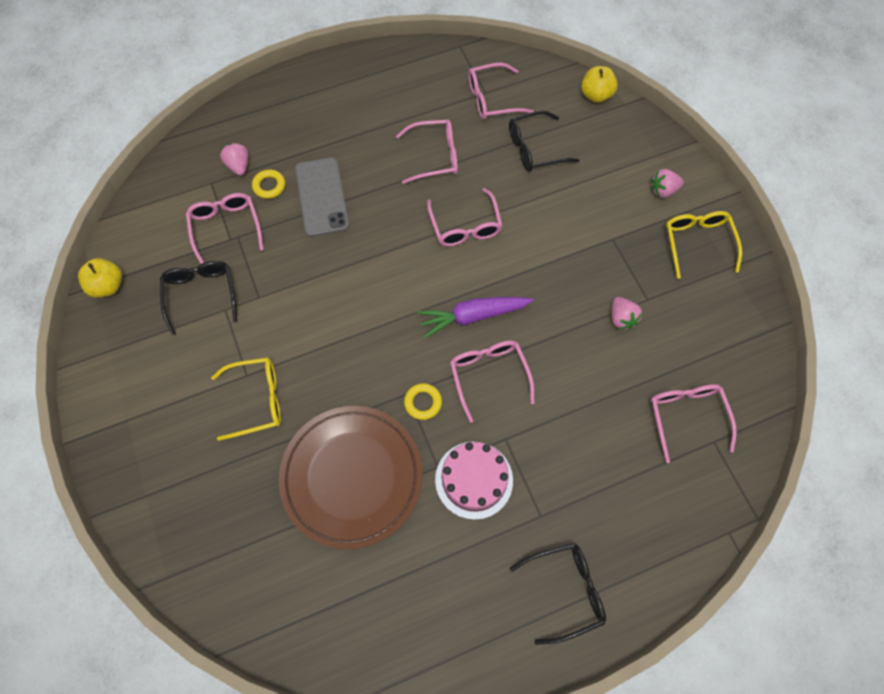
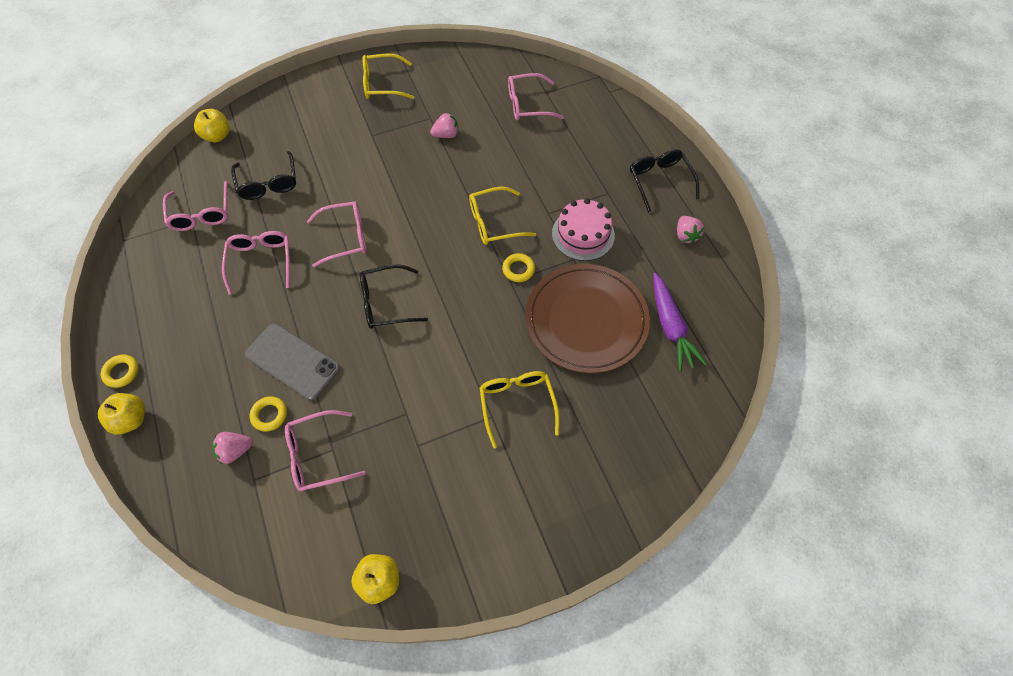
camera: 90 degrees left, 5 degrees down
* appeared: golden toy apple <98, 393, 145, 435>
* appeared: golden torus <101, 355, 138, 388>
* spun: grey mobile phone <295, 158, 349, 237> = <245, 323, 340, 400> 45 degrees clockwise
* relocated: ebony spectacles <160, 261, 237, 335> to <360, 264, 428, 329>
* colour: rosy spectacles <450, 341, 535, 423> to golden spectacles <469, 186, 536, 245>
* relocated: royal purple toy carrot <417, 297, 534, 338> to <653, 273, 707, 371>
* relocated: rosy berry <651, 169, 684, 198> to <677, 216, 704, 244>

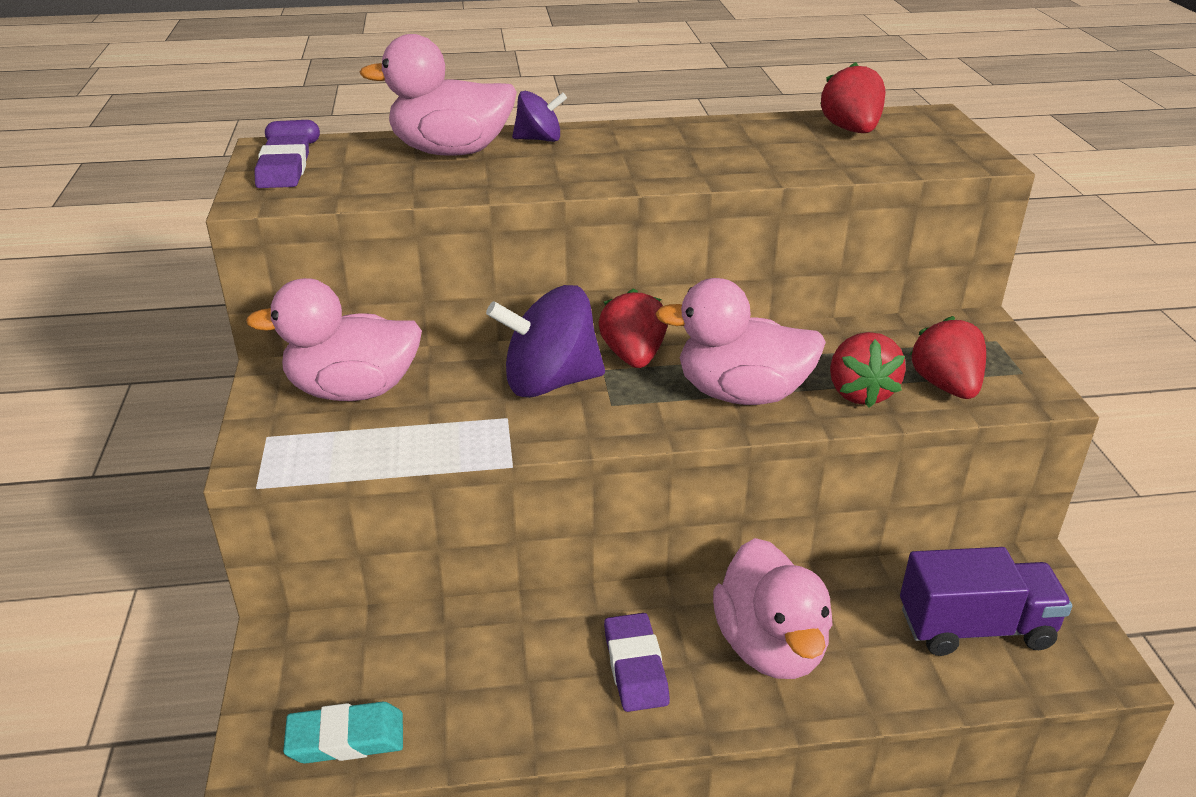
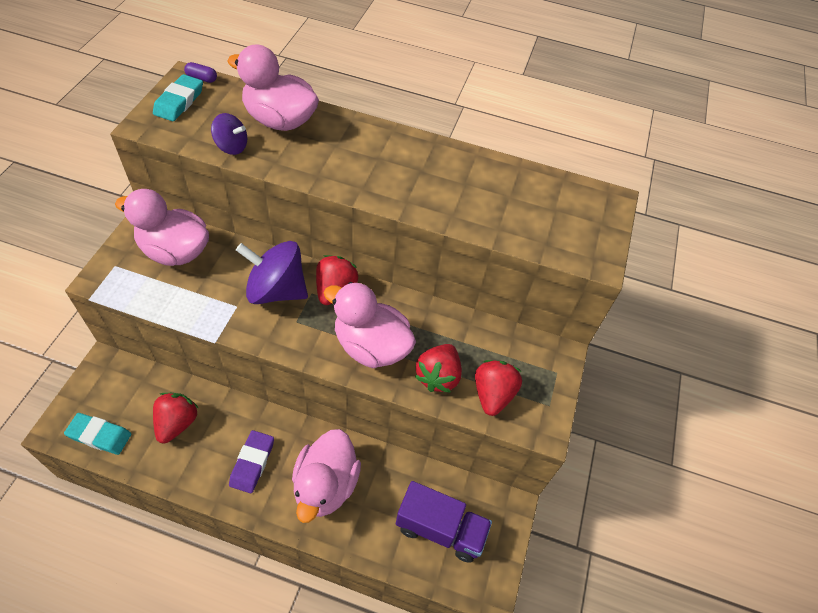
camera: 20 degrees right, 20 degrees up
* colour: royal purple gum eraser <254, 135, 309, 188> to aqua gum eraser <153, 74, 203, 121>
* relocated: red berry <820, 62, 885, 133> to <153, 393, 198, 443>
* relocated: royal purple spinning top <512, 91, 567, 142> to <211, 113, 247, 155>

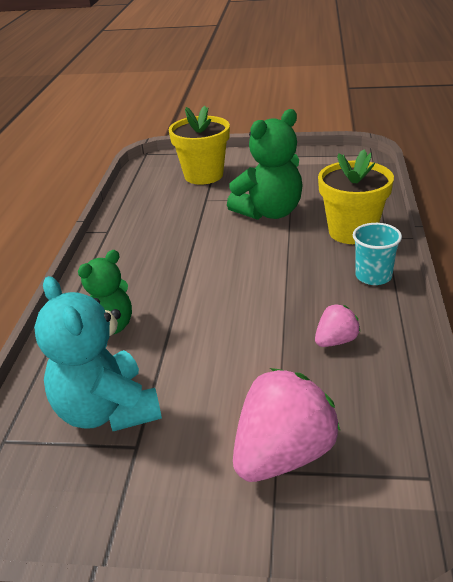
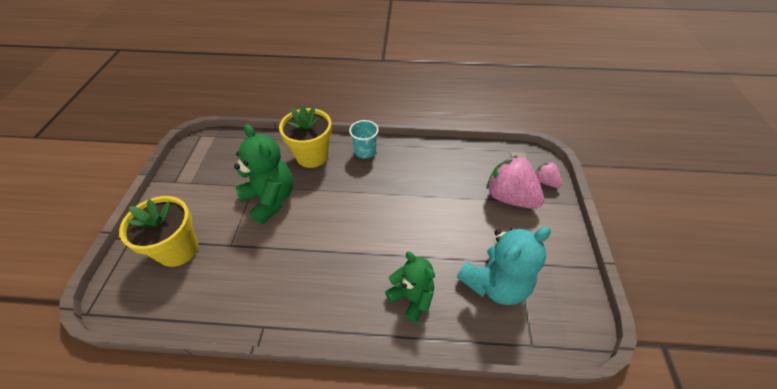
camera: 95 degrees left, 15 degrees up
* relocated: rosy berry <315, 304, 361, 347> to <535, 162, 562, 188>

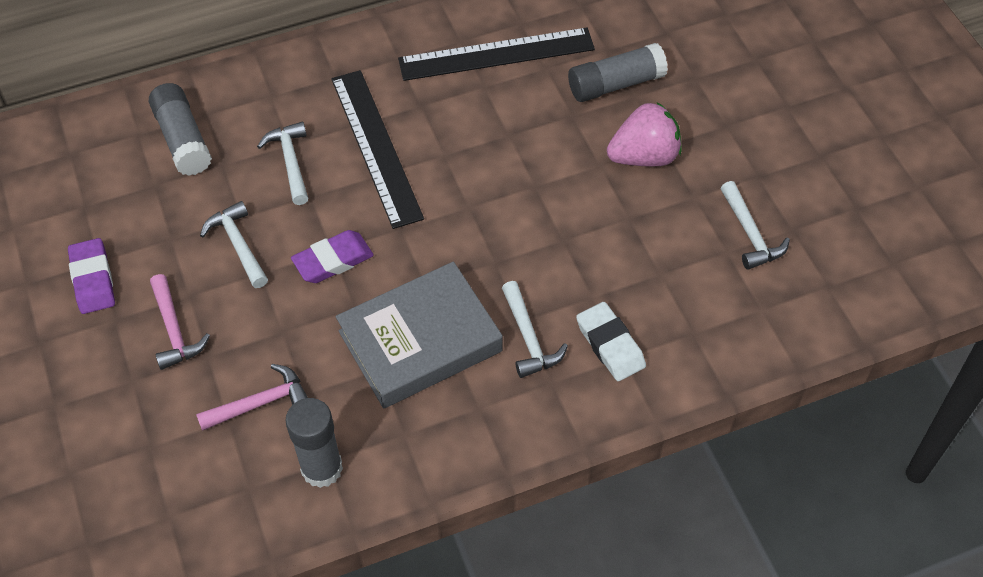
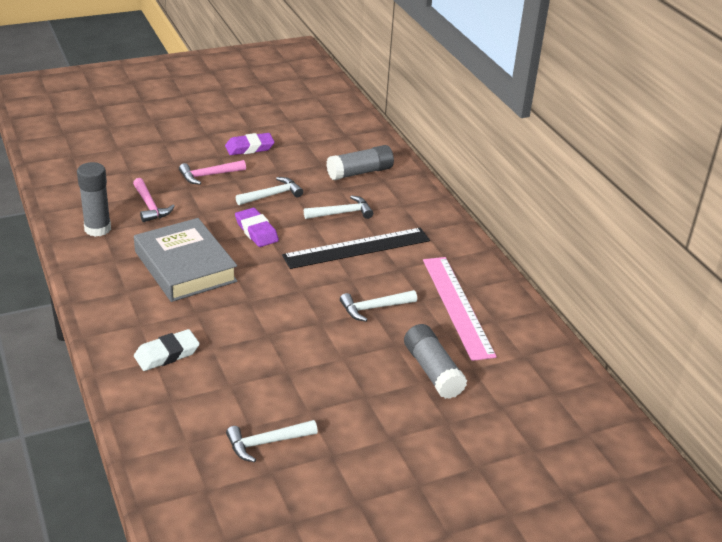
camera: 85 degrees right, 20 degrees down
* relocated: pure white carpenter's hammer <502, 281, 568, 378> to <340, 290, 417, 322>
* colour: ebony ruler <398, 27, 595, 81> to rosy ruler <423, 257, 497, 361>
* missing: rosy berry <607, 102, 682, 166>

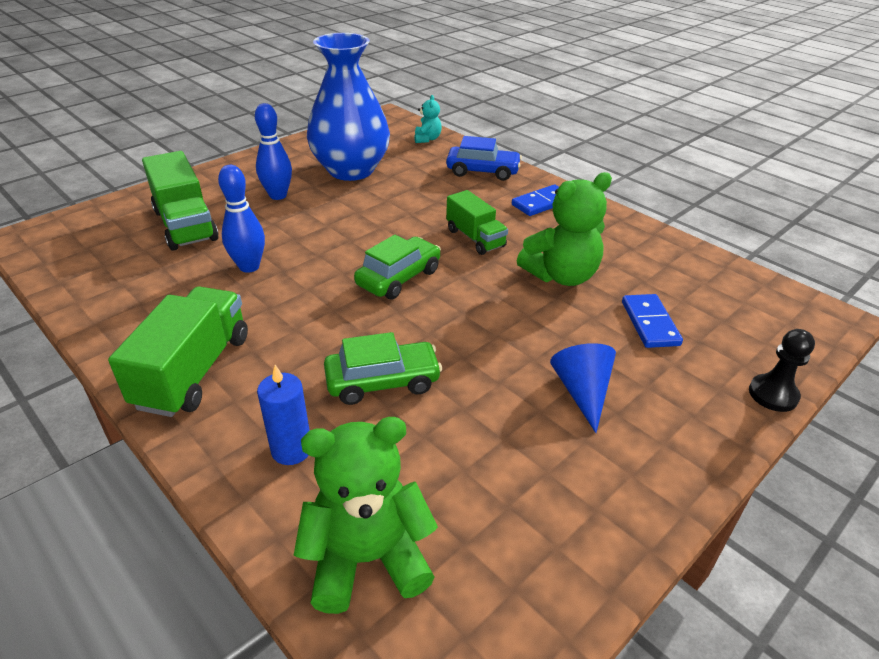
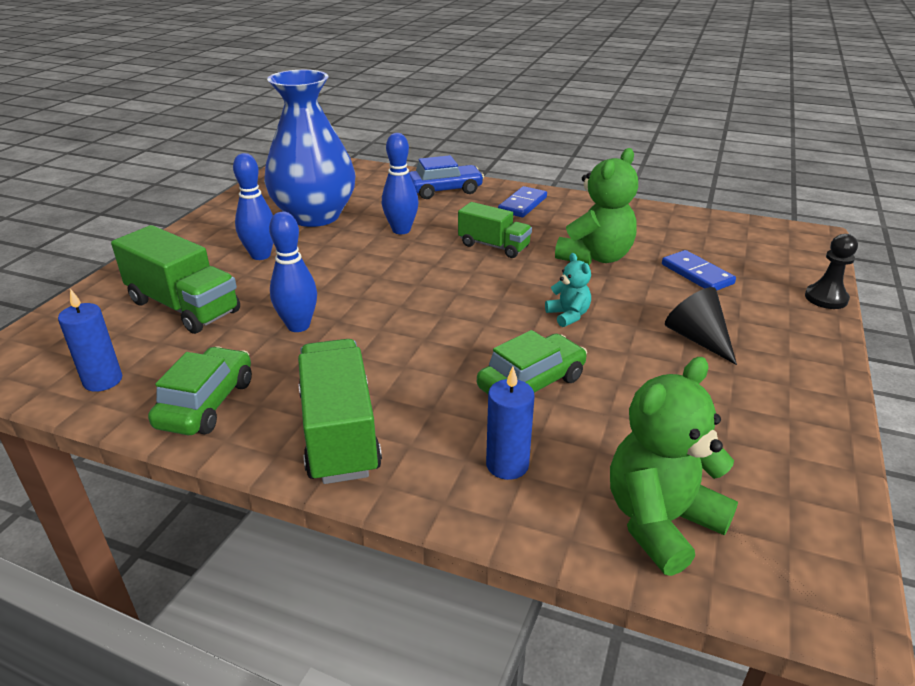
camera: 25 degrees left, 5 degrees down
* appeared: blue pillar candle <58, 289, 122, 392>
* relocated: green toy car <354, 235, 441, 299> to <148, 346, 252, 435>
* appeared: blue bowling pin <382, 133, 419, 234>
* relocated: aqua teddy <414, 95, 442, 143> to <545, 253, 591, 327>
* colour: blue cone <550, 343, 616, 433> to ebony cone <665, 287, 737, 365>

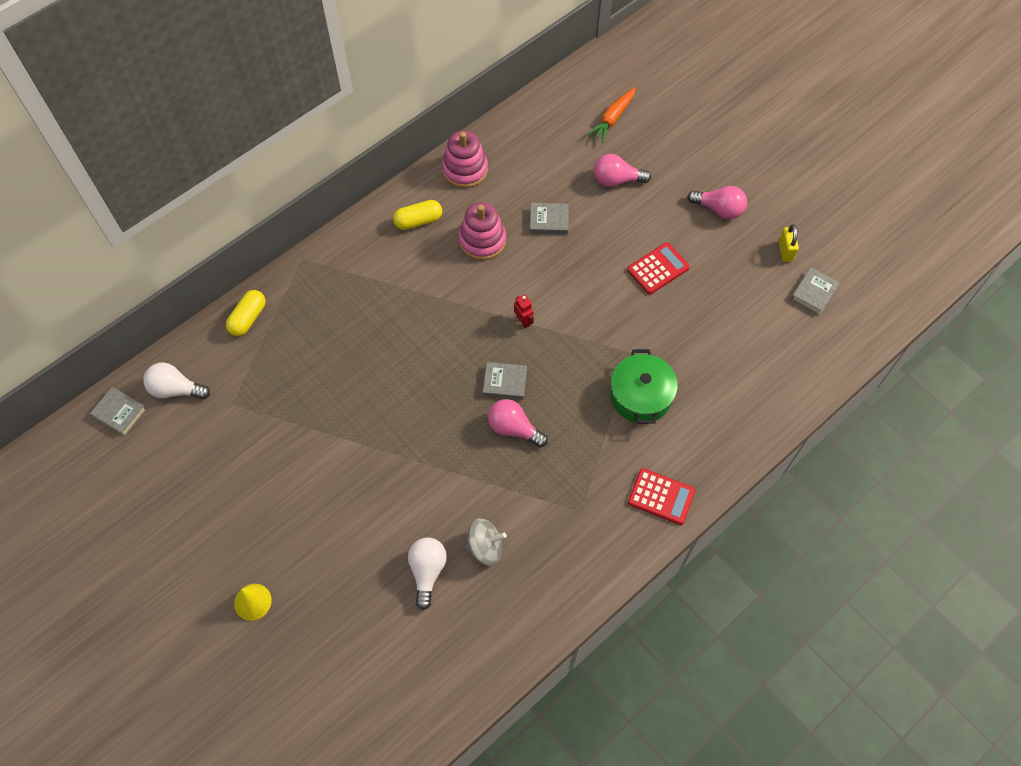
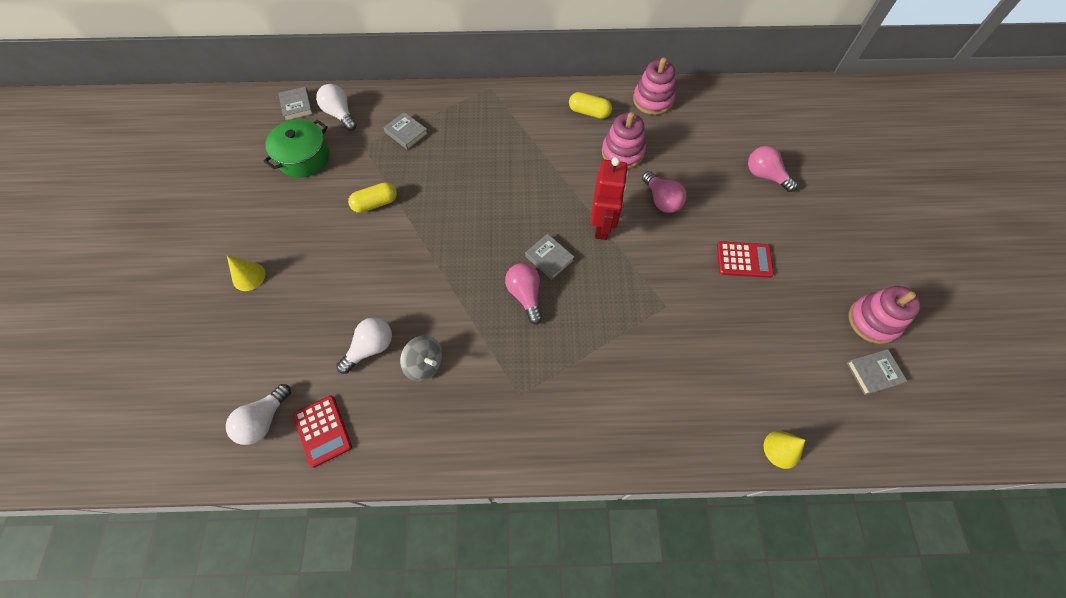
camera: 40 degrees right, 0 degrees up
* appeared: pure white light bulb <226, 384, 291, 445>
* relocated: green stockpot <610, 349, 678, 424> to <263, 119, 330, 178>
* relocated: red pocket calculator <628, 468, 696, 525> to <293, 396, 352, 468>
* relocated: golden pill <226, 290, 266, 336> to <348, 182, 397, 213>
* relocated: grey book <530, 203, 569, 234> to <383, 112, 428, 150>
* size: red toy robot <514, 295, 534, 328> = <590, 157, 628, 240> x2.22
* relocated: rosy light bulb <687, 186, 747, 219> to <642, 171, 687, 213>
* appeared: golden cone <764, 431, 805, 469>
* exchanged: golden padlock <779, 225, 799, 262> to rosy stacking toy <849, 286, 921, 344>
* missing: bright orange toy carrot <586, 87, 636, 143>

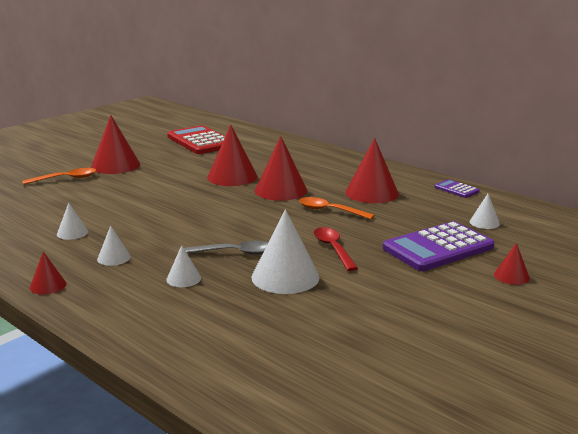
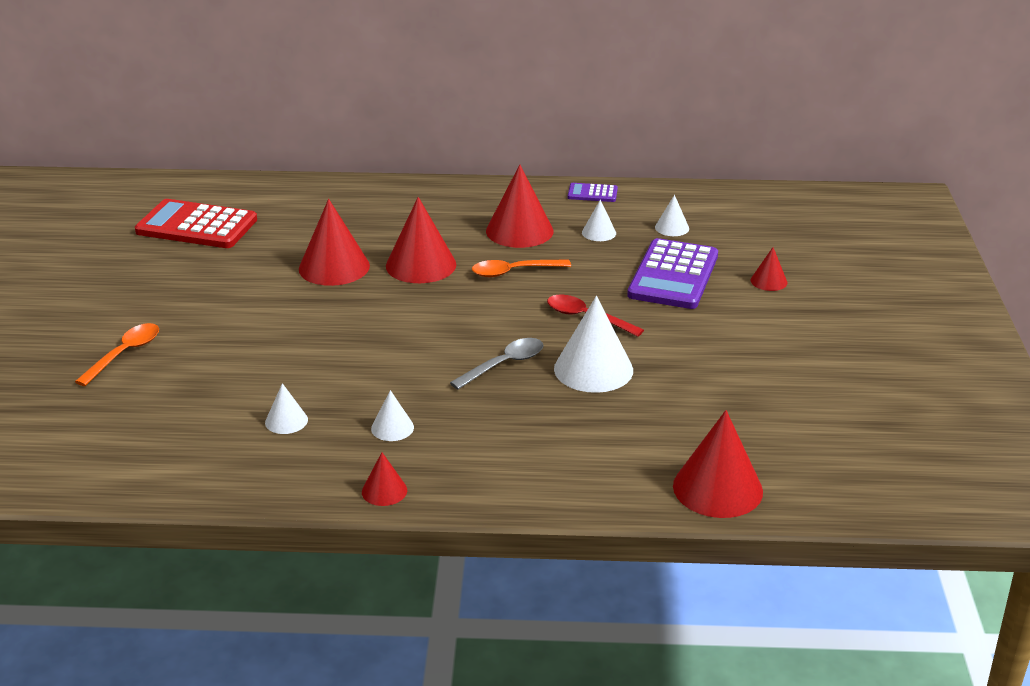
camera: 40 degrees left, 10 degrees up
* relocated: pure white cone <166, 245, 201, 287> to <582, 200, 616, 241>
* relocated: red cone <91, 115, 140, 174> to <673, 410, 763, 518>

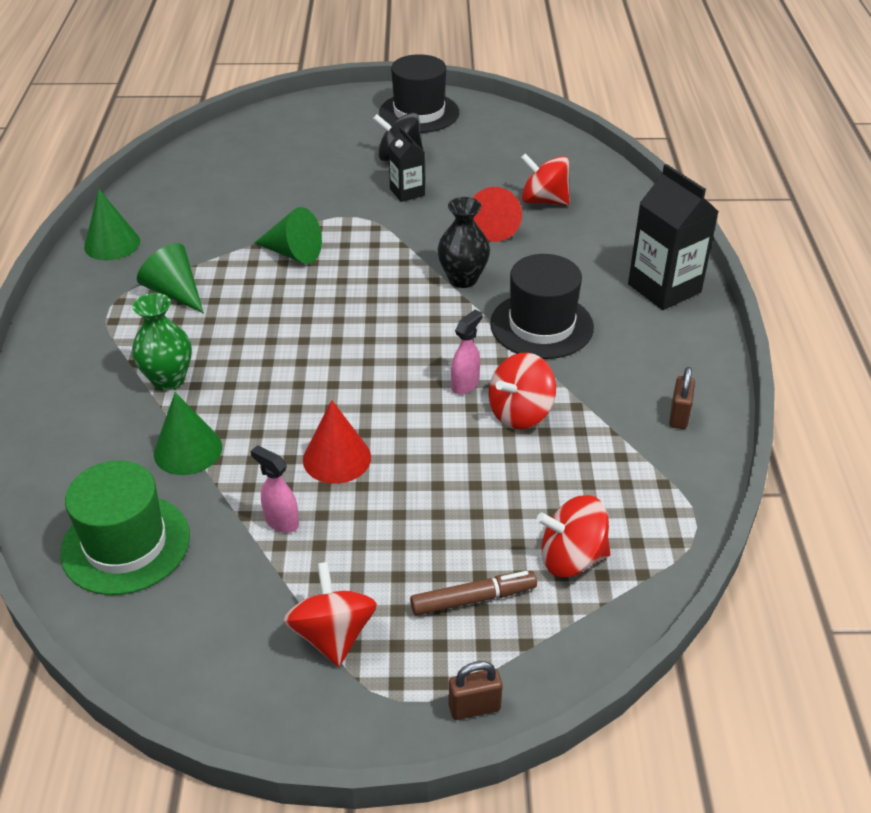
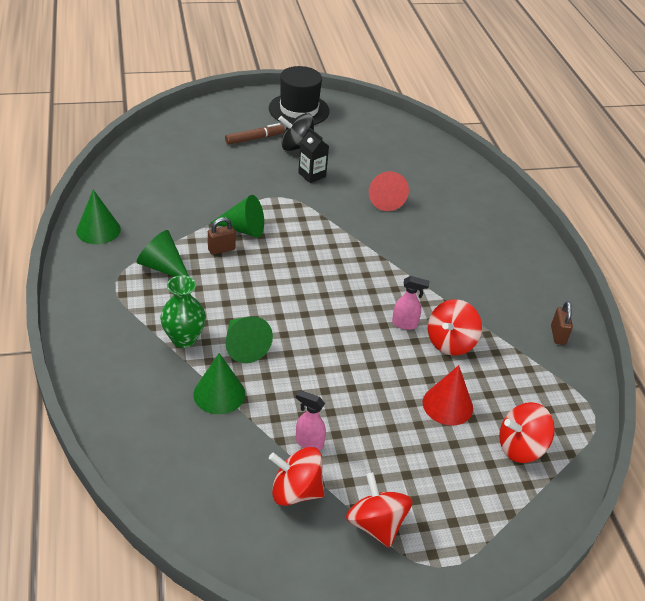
camera: 15 degrees left, 0 degrees up
* relocated: dark brown padlock <448, 661, 503, 720> to <208, 217, 236, 255>
* relocated: dark brown felt pen <410, 571, 537, 616> to <225, 123, 285, 145>
* appeared: green cone <226, 316, 273, 363>
* relocated: red spinning top <520, 153, 570, 205> to <269, 447, 324, 506>
* spun: rosy sprayer <451, 310, 482, 395> = <392, 276, 429, 330> 75 degrees clockwise
* relocated: red cone <303, 400, 371, 484> to <423, 365, 473, 426>
* missing: green hat <60, 461, 190, 595>
* missing: ebony tall vase <437, 197, 490, 288>
* missing: ebony hat <490, 254, 594, 359>
* missing: ebony carton <628, 164, 719, 310>

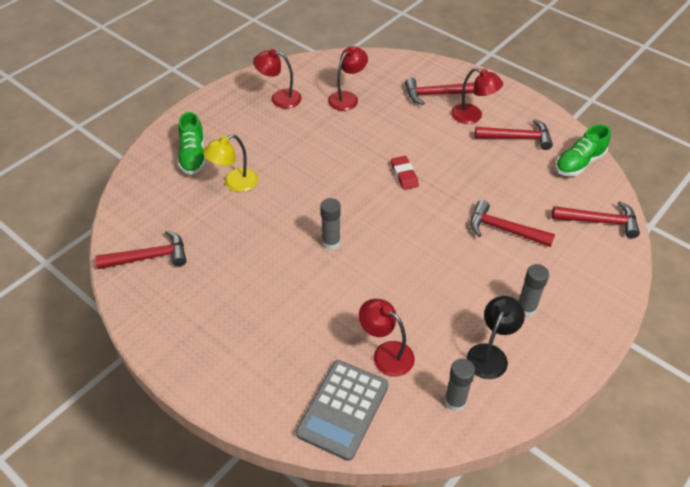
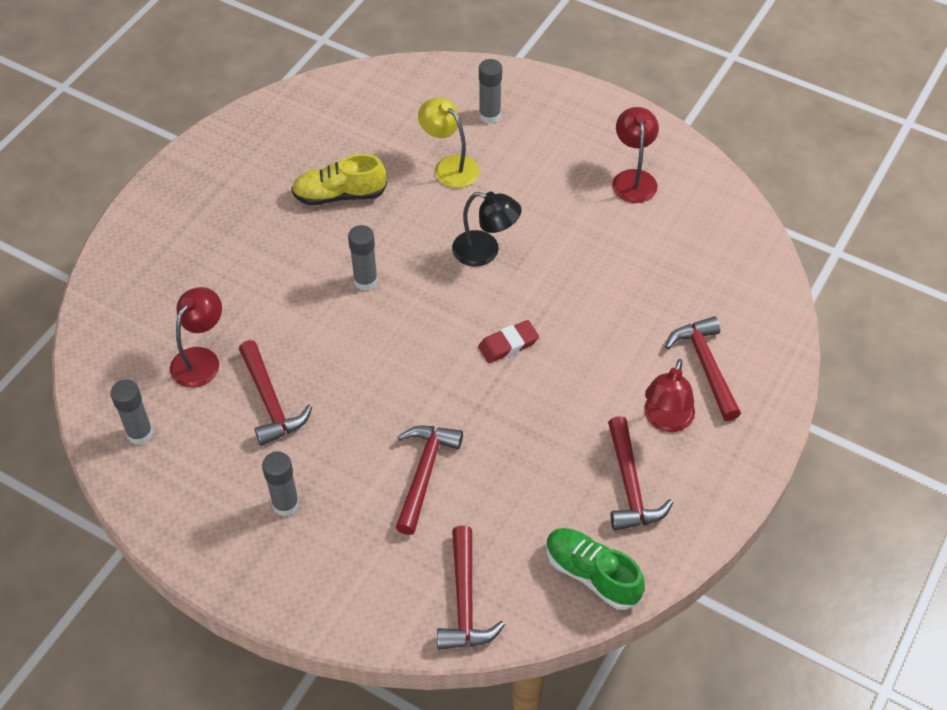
camera: 80 degrees right, 5 degrees up
* relocated: red carpenter's hammer <96, 230, 187, 269> to <239, 340, 312, 446>
* appeared: golden lace-up shoe <291, 154, 387, 205>
* relocated: ebony lamp <467, 296, 525, 379> to <452, 192, 521, 267>
* exchanged: green lace-up shoe <178, 112, 206, 175> to grey stick of glue <479, 59, 502, 124>
* missing: grey pocket calculator <296, 360, 388, 461>
* missing: red lamp <328, 46, 368, 111>

